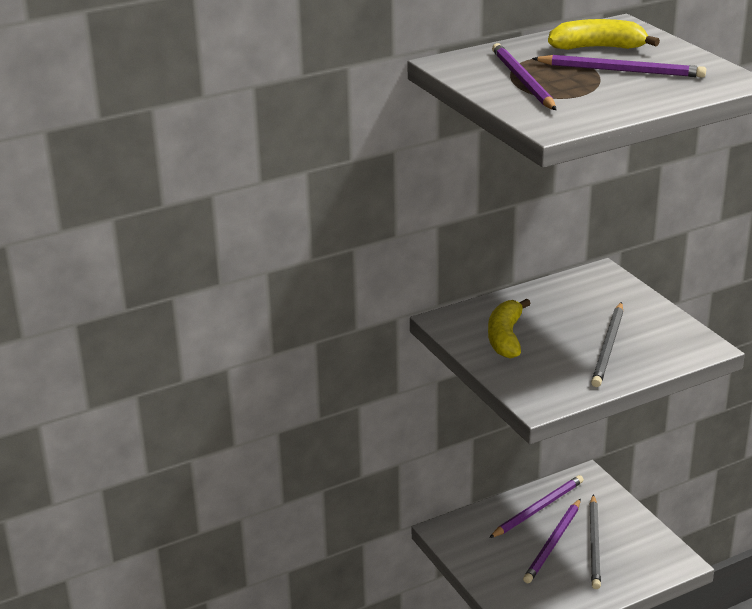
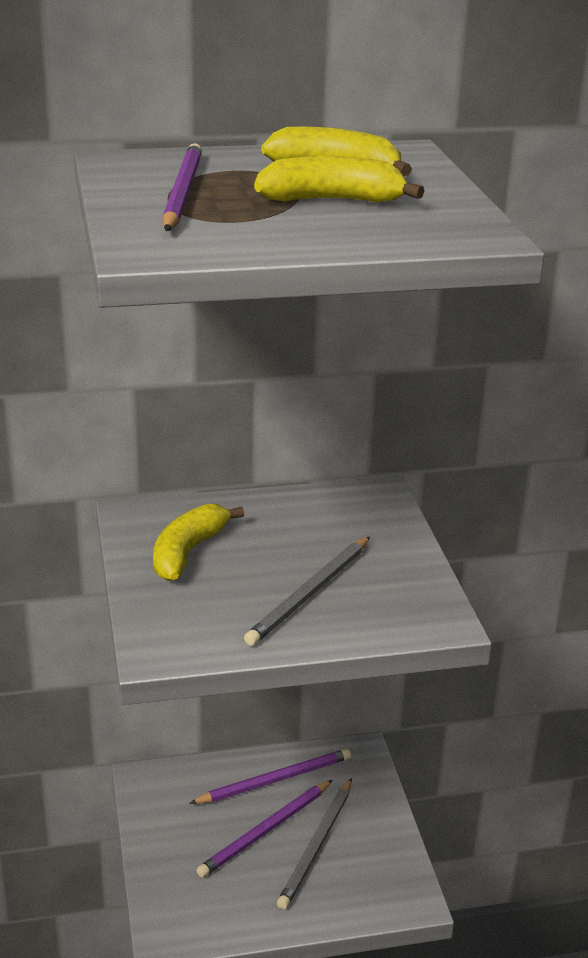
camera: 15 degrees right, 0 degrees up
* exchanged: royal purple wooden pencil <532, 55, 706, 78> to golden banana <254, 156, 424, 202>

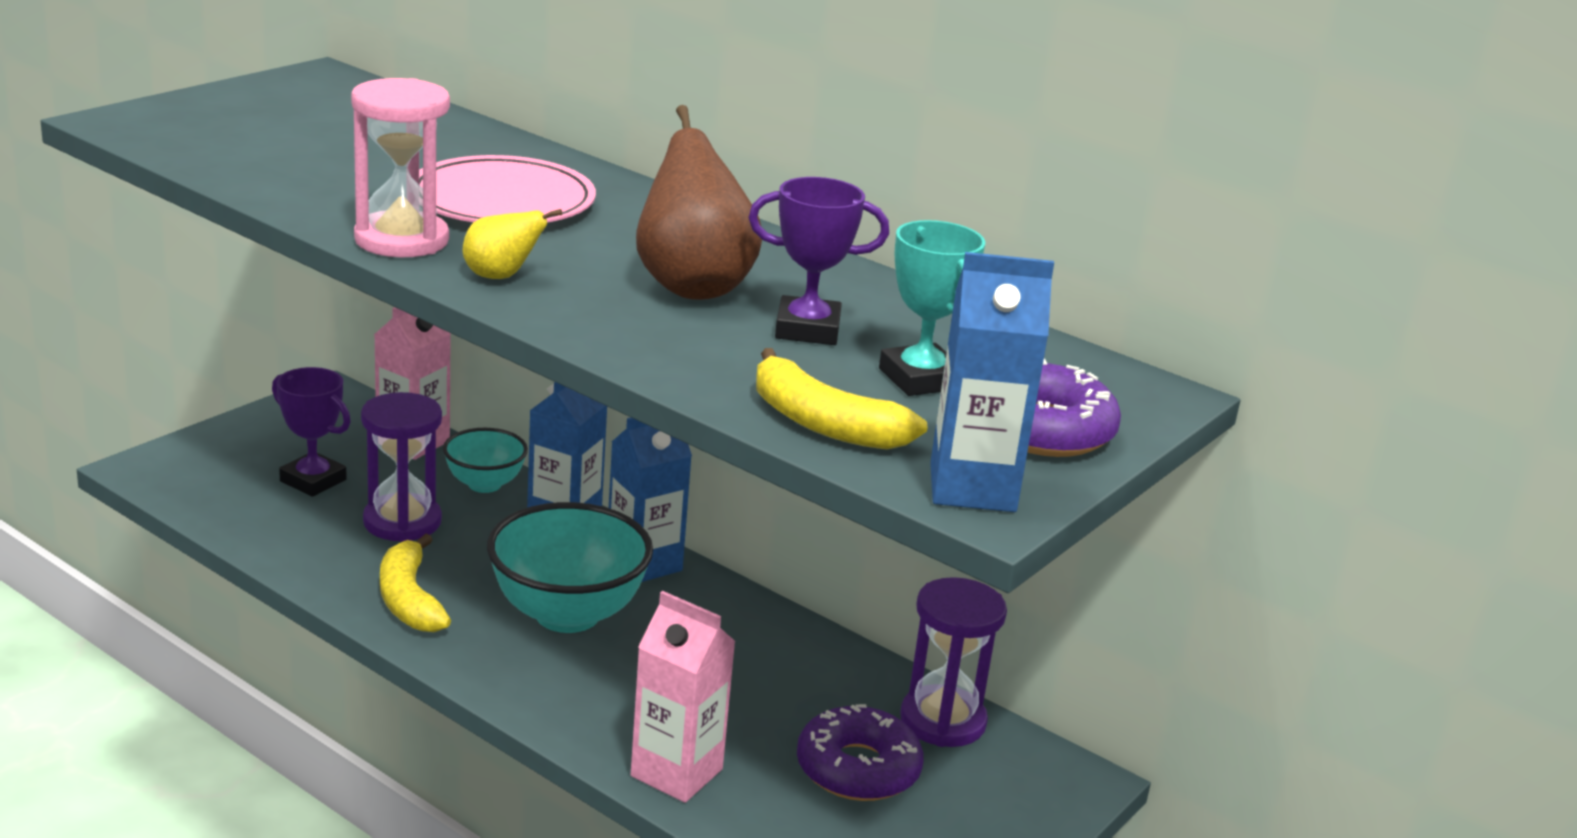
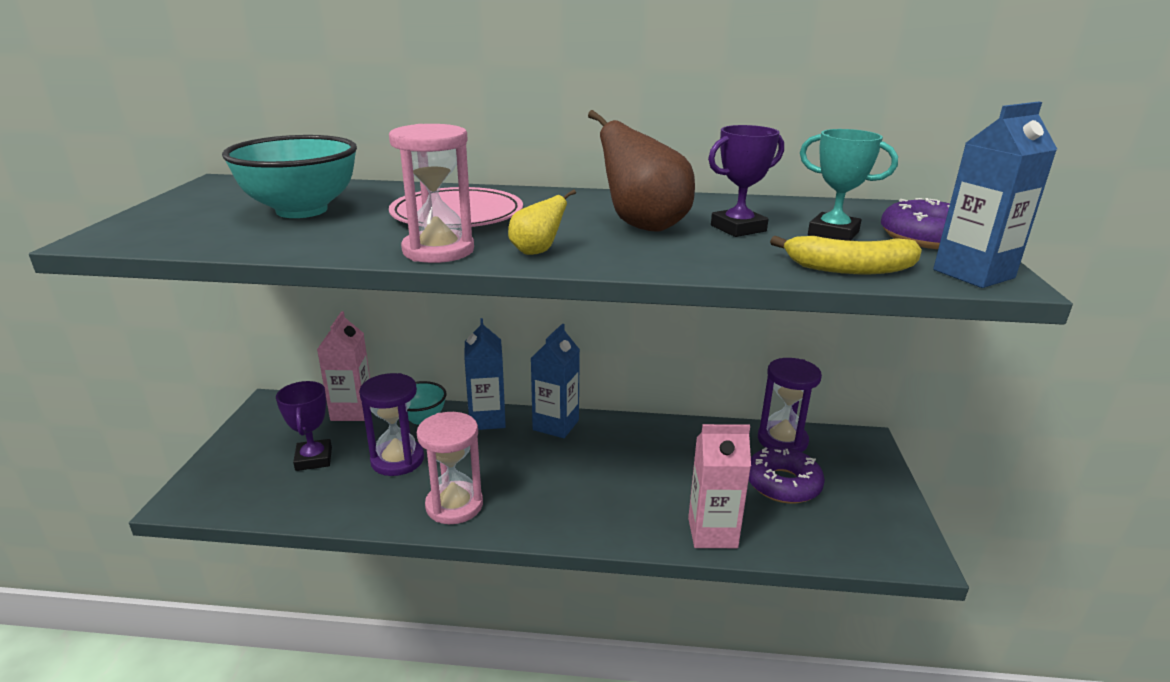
camera: 30 degrees left, 0 degrees up
* relocated: aqua deep dish <487, 502, 653, 633> to <222, 135, 357, 218>
* spun: royal purple trophy <272, 367, 351, 497> = <276, 381, 332, 471> 75 degrees clockwise
* exchanged: golden banana <380, 534, 451, 632> to rosy sand timer <417, 412, 483, 524>

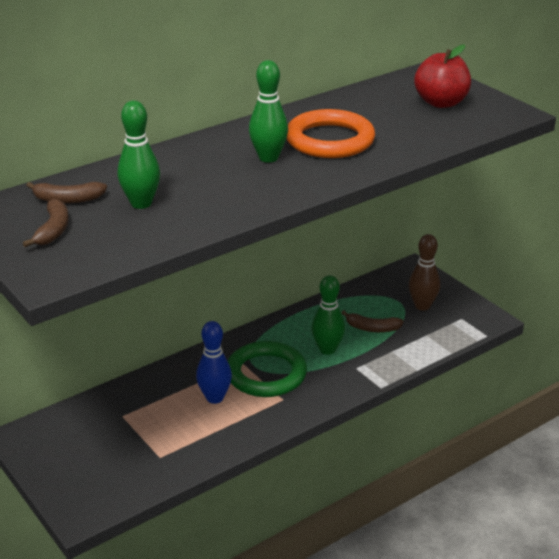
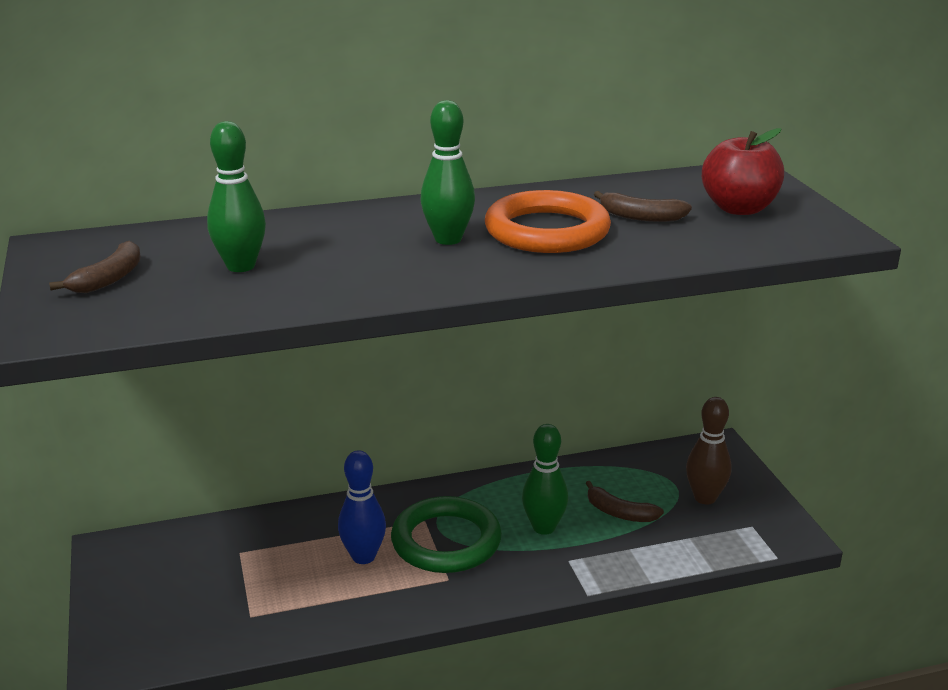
camera: 20 degrees right, 5 degrees down
* relocated: dark brown banana <26, 182, 107, 203> to <594, 191, 692, 222>

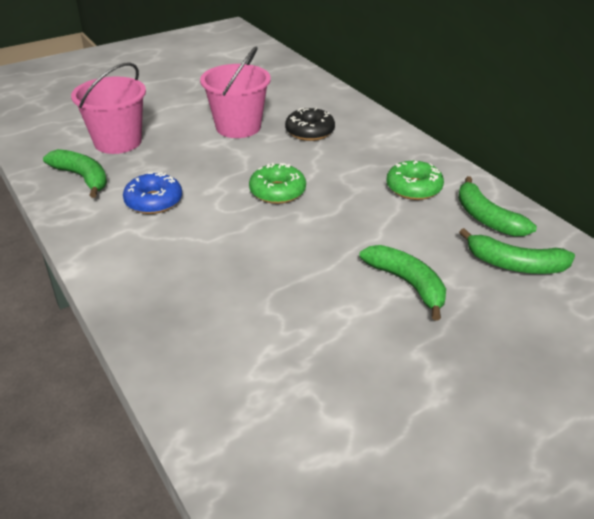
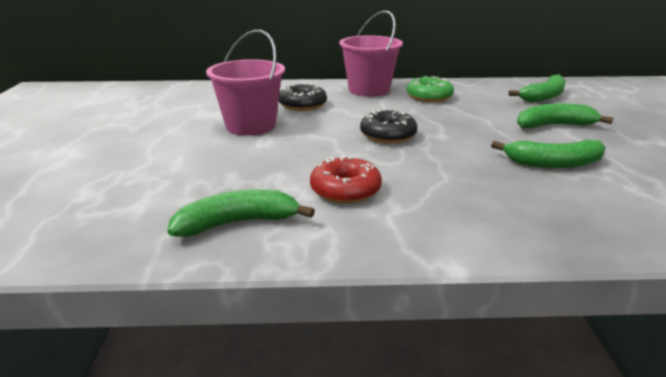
camera: 60 degrees left, 10 degrees down
* colour: blue donut <123, 172, 182, 214> to red donut <310, 156, 382, 204>
* relocated: rosy sand bucket <71, 63, 146, 154> to <339, 11, 403, 97>
* colour: green donut <249, 163, 306, 204> to ebony donut <360, 110, 417, 144>
* relocated: green banana <458, 176, 537, 237> to <491, 140, 606, 168>

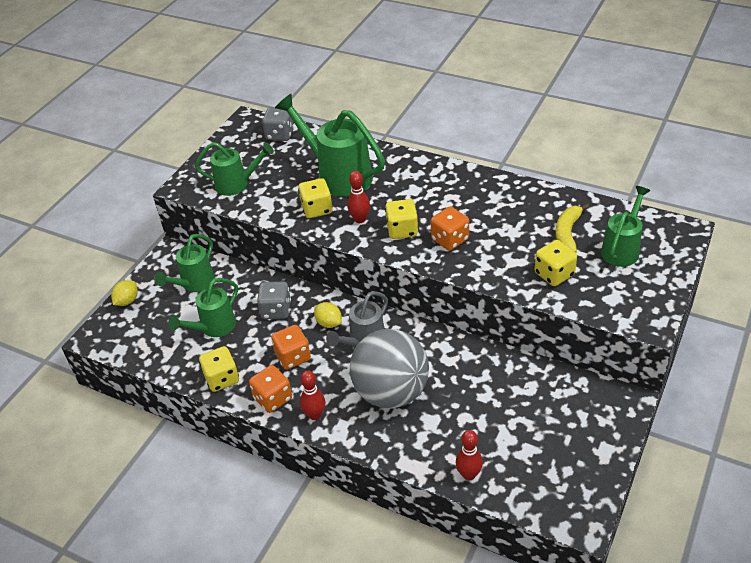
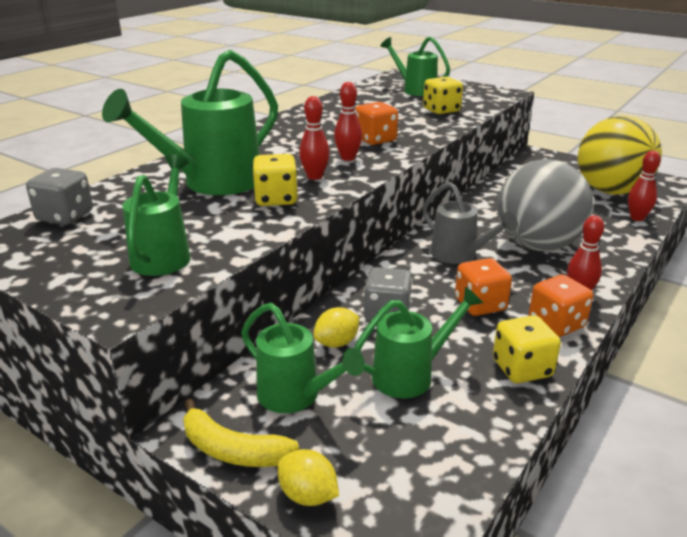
camera: 85 degrees left, 15 degrees down
* relocated: golden banana <555, 204, 589, 253> to <183, 398, 299, 467>
* relocated: golden citrus fruit <314, 302, 342, 328> to <313, 307, 359, 348>
* exchanged: golden dice <385, 199, 418, 239> to red bowling pin <334, 82, 363, 161>
* spun: green sprinkling can <168, 278, 238, 337> = <354, 286, 483, 399> 75 degrees counterclockwise
* appeared: golden play ball <578, 116, 662, 195>

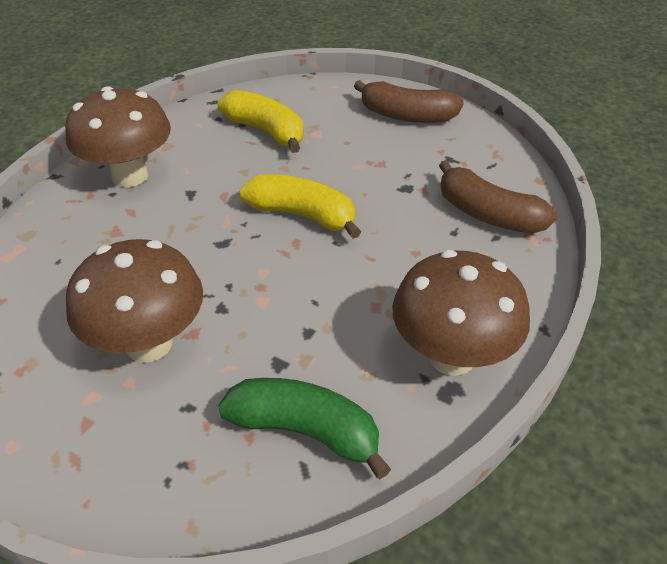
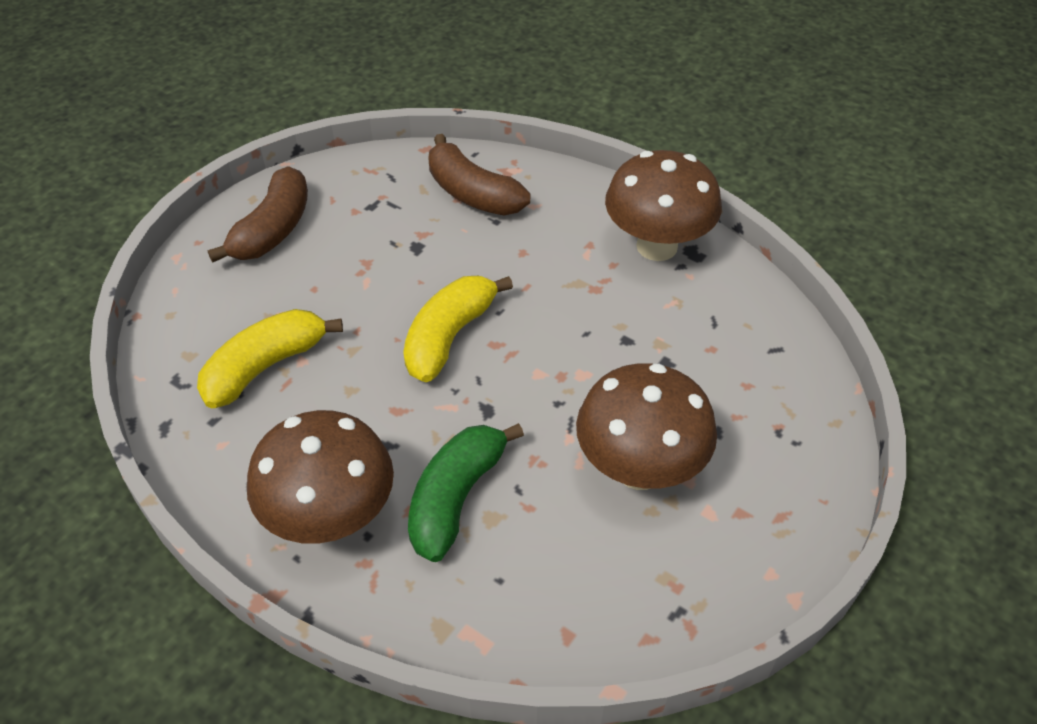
camera: 85 degrees left, 5 degrees up
* relocated: green banana <218, 378, 391, 479> to <408, 423, 524, 562>
* spun: dark brown banana <439, 160, 557, 233> = <428, 134, 530, 215> 90 degrees clockwise

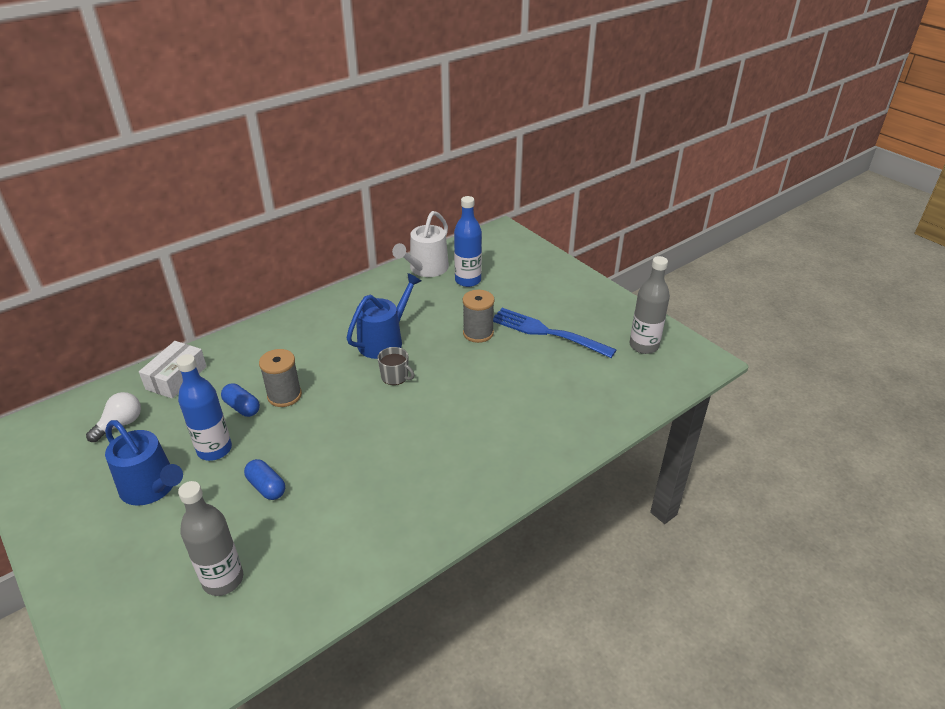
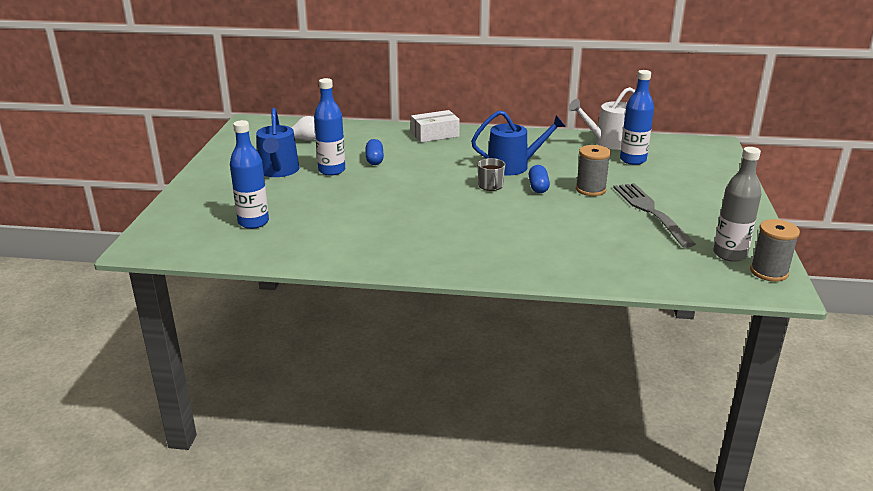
camera: 45 degrees right, 10 degrees down
* colour: grey bottle <178, 481, 243, 596> to blue bottle <230, 120, 269, 229>
* relocated: pure white box <139, 341, 207, 399> to <411, 110, 460, 143>
* relocated: blue pill <244, 459, 285, 500> to <529, 165, 550, 193>
* colour: blue table fork <493, 308, 617, 358> to grey table fork <613, 183, 696, 248>
* relocated: grey bobbin <259, 349, 302, 407> to <750, 219, 800, 282>

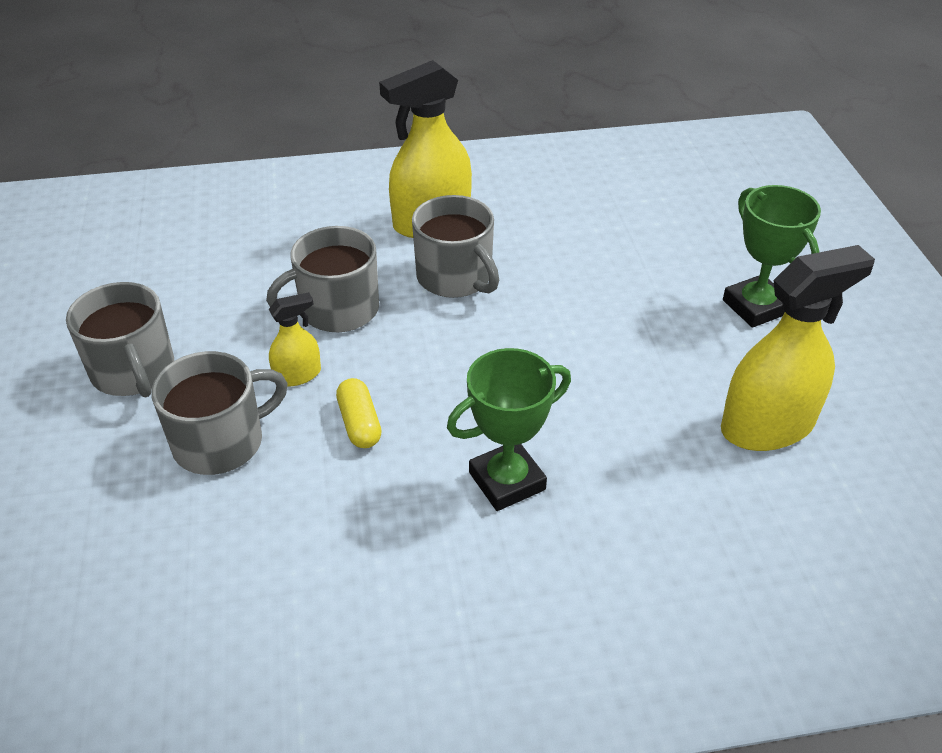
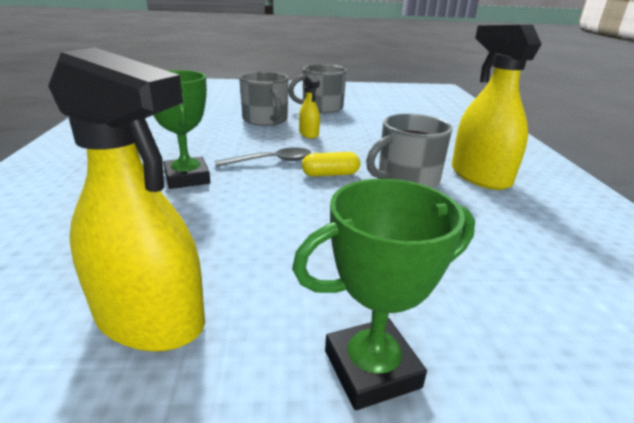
camera: 95 degrees right, 15 degrees down
* spun: golden sprayer <721, 245, 875, 451> = <48, 48, 205, 352> 45 degrees counterclockwise
* appeared: grey teaspoon <215, 147, 311, 167>
* relocated: golden pill <336, 378, 382, 448> to <302, 152, 360, 177>
* missing: grey mug <266, 226, 379, 332>

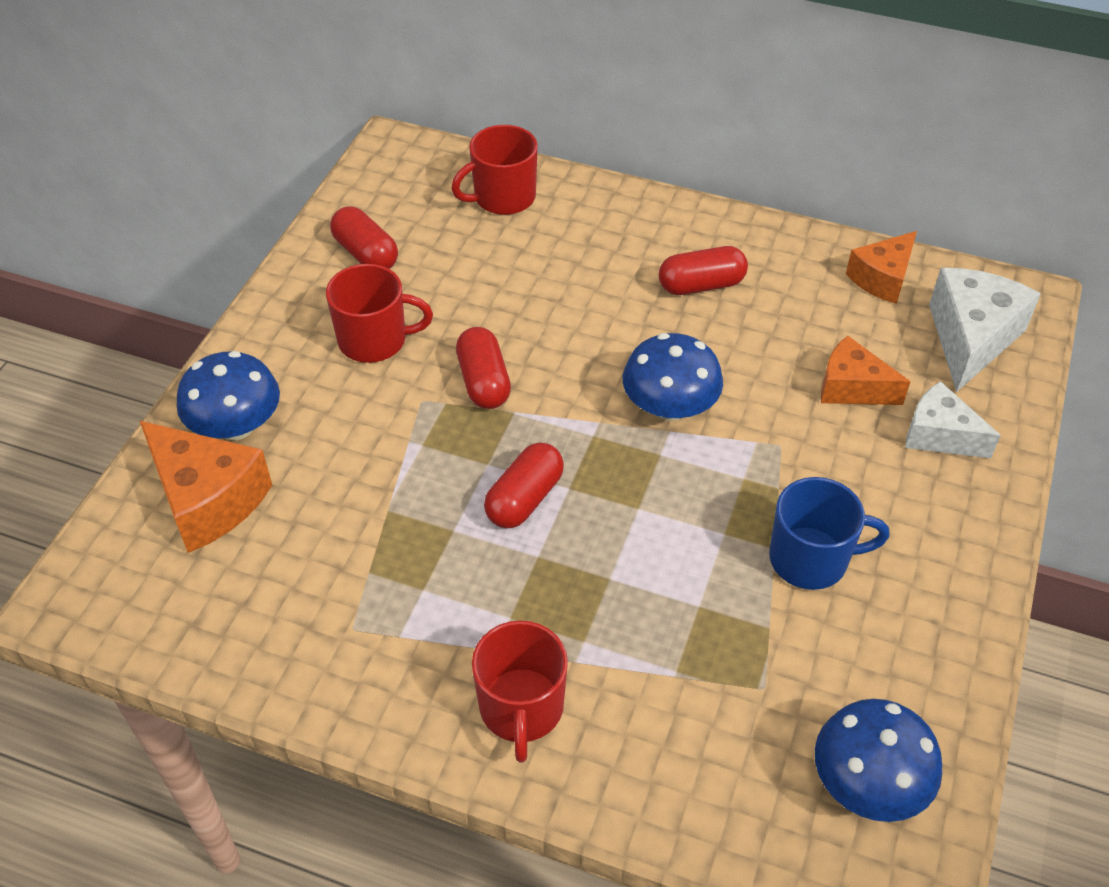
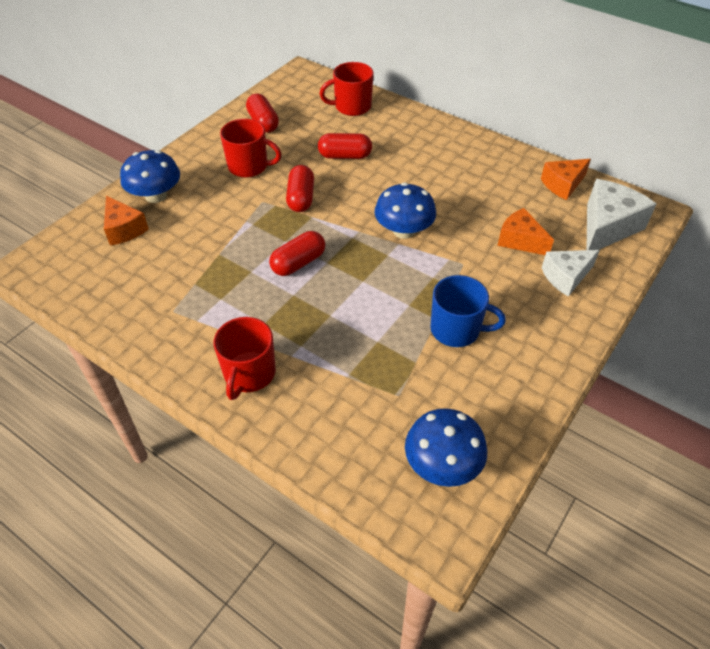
camera: 15 degrees right, 0 degrees up
* size: bright orange piece of cheese <140, 421, 272, 553> = <104, 196, 149, 245> x0.65
* relocated: red pill <659, 246, 748, 295> to <318, 133, 372, 159>
* spun: pure white piece of cheese <905, 381, 1001, 458> = <542, 250, 600, 297> 75 degrees counterclockwise

